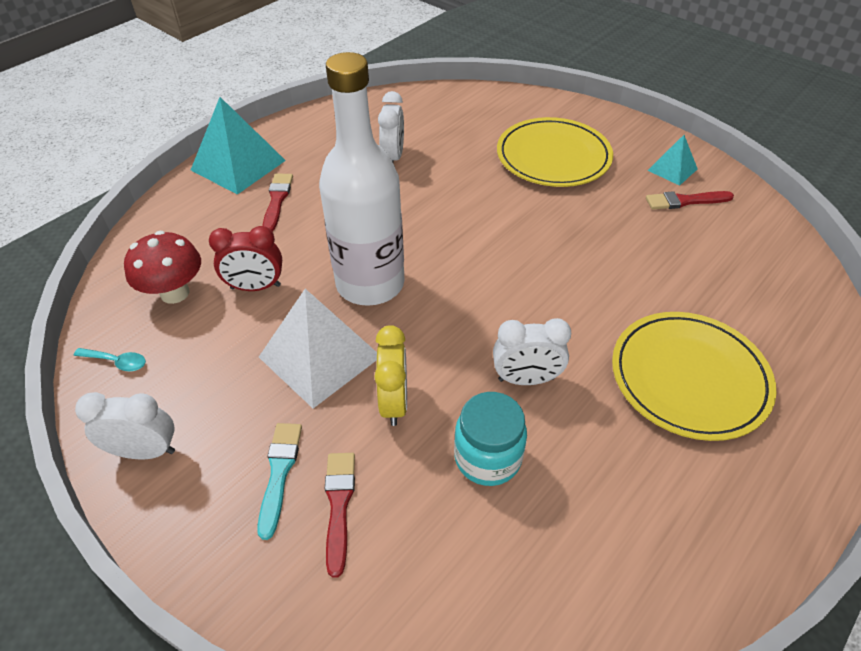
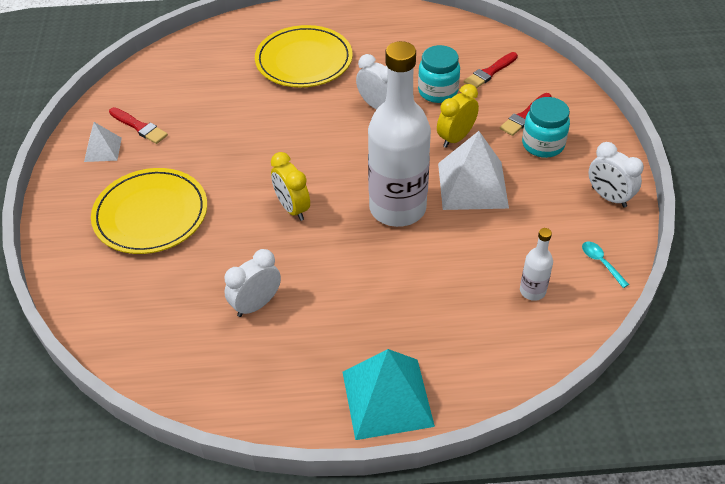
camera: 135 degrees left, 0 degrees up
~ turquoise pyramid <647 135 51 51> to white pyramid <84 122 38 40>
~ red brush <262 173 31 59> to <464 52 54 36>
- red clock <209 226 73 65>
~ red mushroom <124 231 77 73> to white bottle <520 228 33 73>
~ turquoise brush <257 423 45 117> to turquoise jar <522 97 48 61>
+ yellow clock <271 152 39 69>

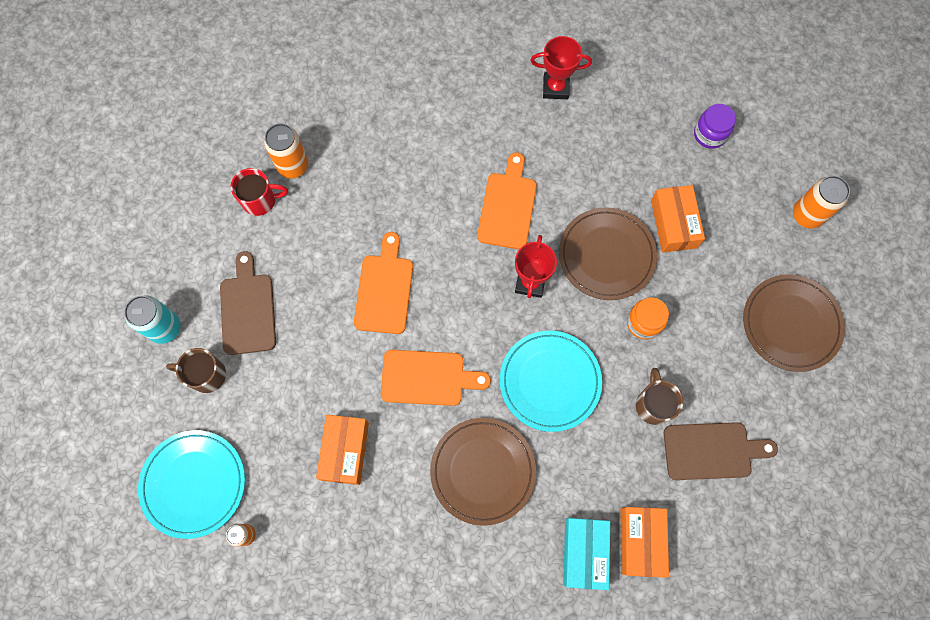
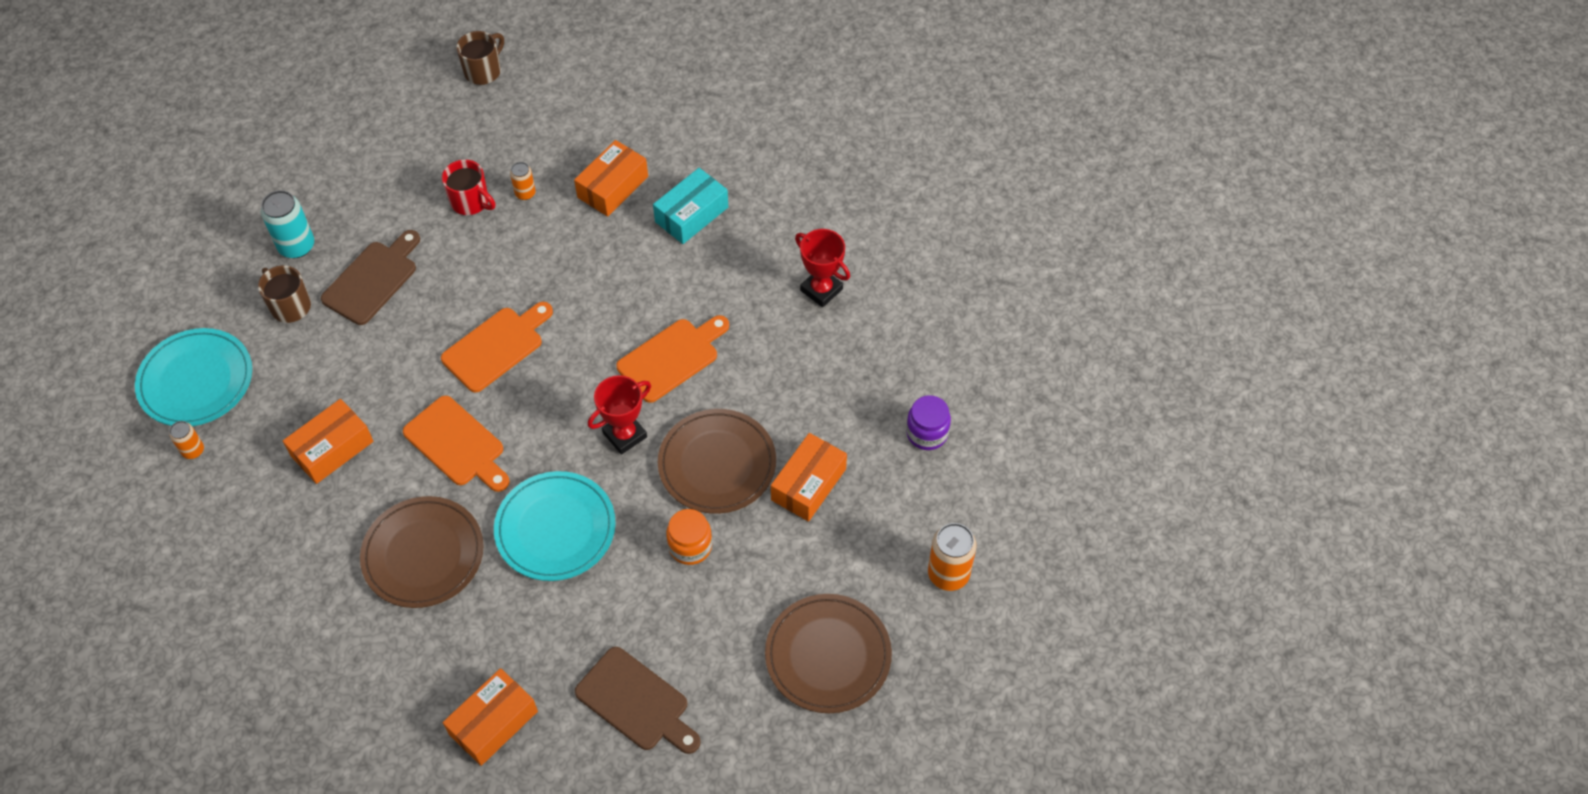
camera: 40 degrees right, 15 degrees down
~ orange can <264 124 44 54> = <510 162 26 38> x0.57
~ brown mug <636 368 47 57> to <456 31 48 54>
~ turquoise box <563 518 47 72> to <653 168 75 76>
+ orange box <574 140 74 77>

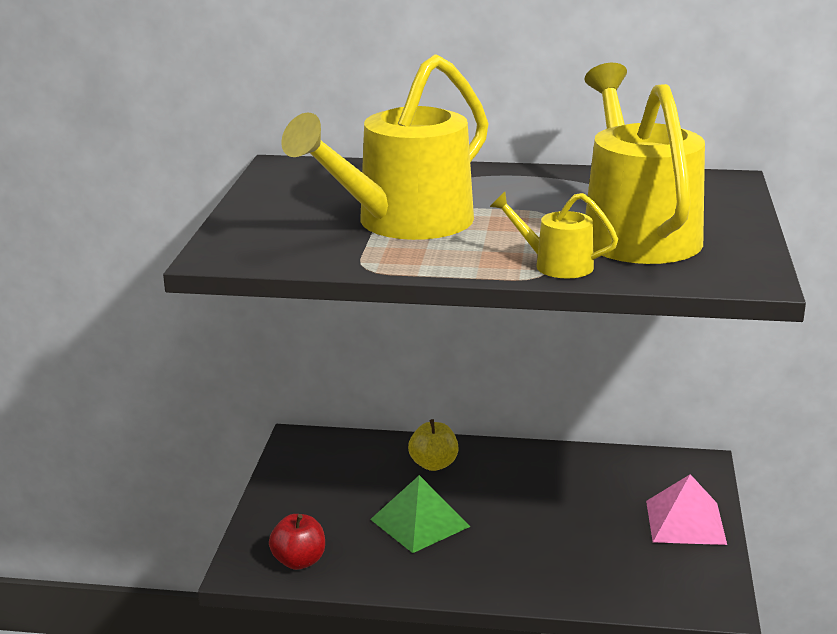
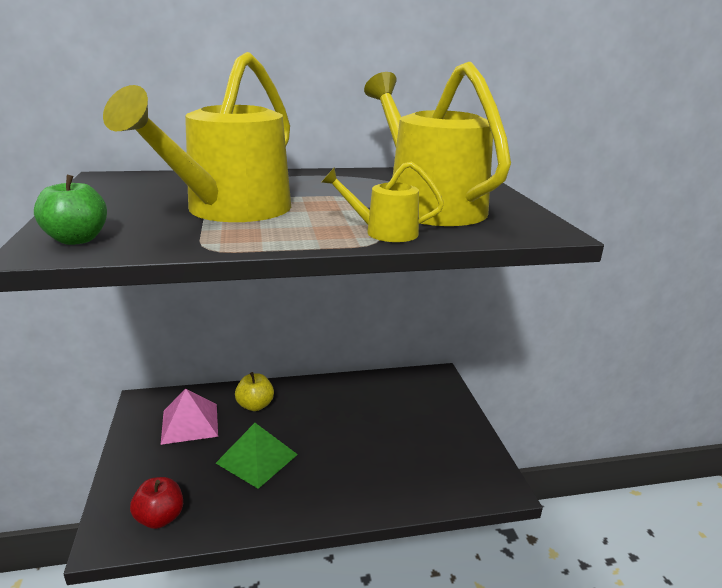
camera: 20 degrees left, 0 degrees up
~ pink pyramid <646 474 81 71> to <161 389 57 56>
+ green apple <34 175 73 70>

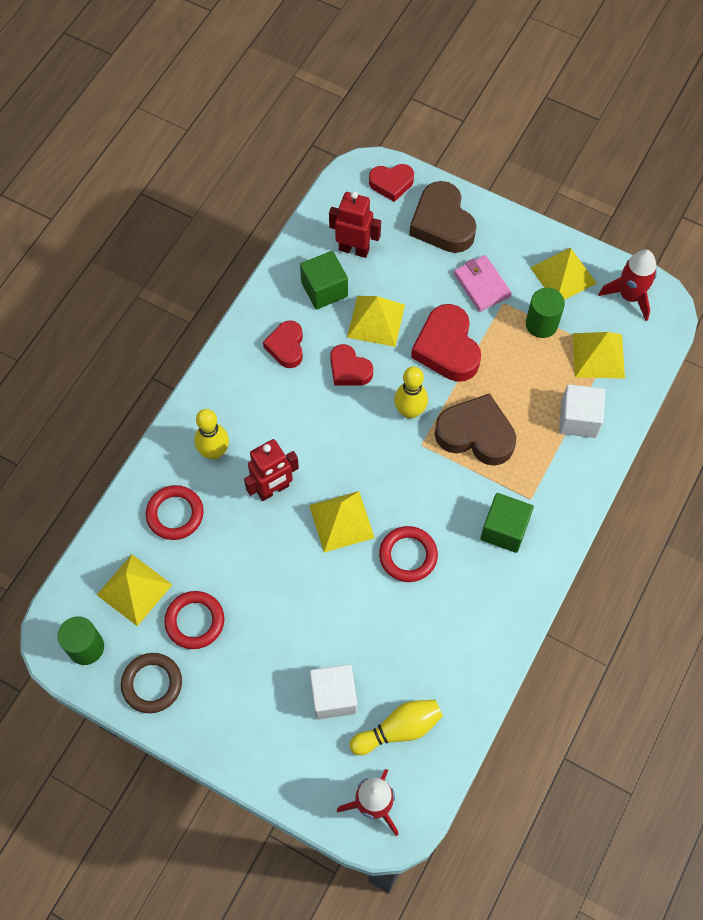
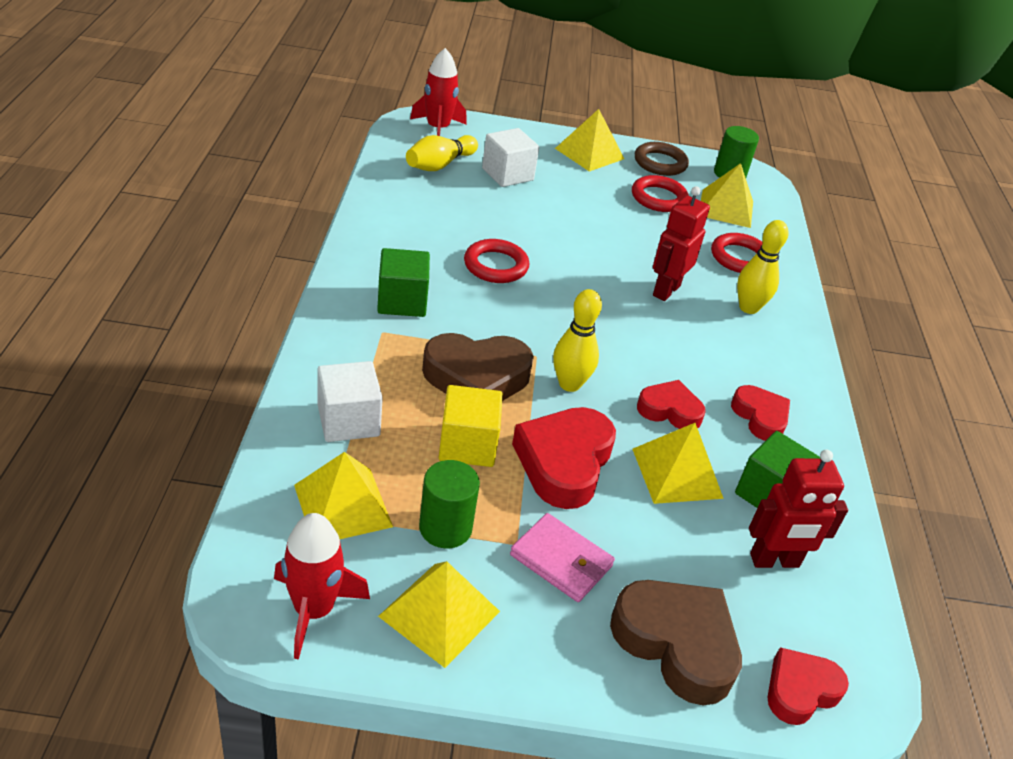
camera: 150 degrees right, 25 degrees down
~ red heart <411 304 70 78> = <512 407 104 102> 120 degrees counterclockwise
~ yellow pyramid <309 491 66 62> to <555 109 69 63>
+ yellow cube <439 385 64 82>

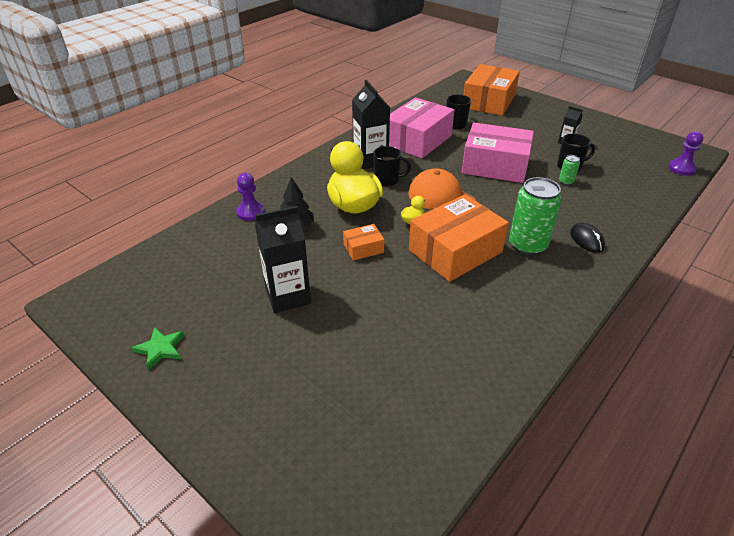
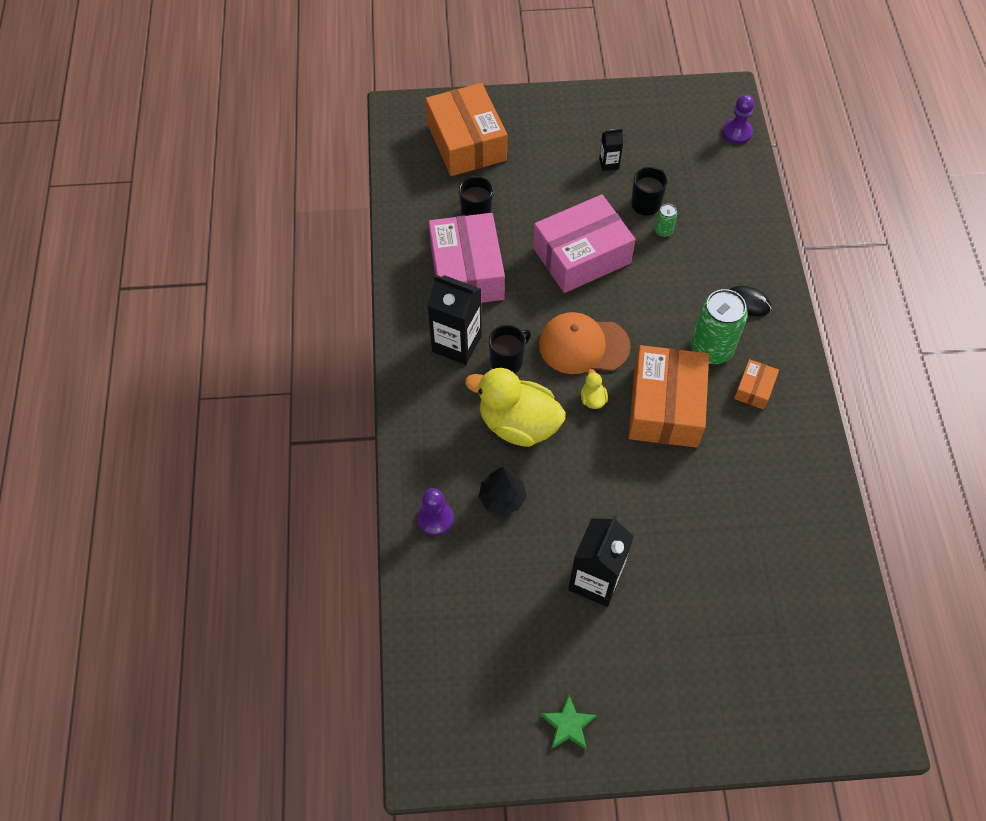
camera: 45 degrees left, 20 degrees up
~ orange box <343 224 42 37> to <734 359 45 51>

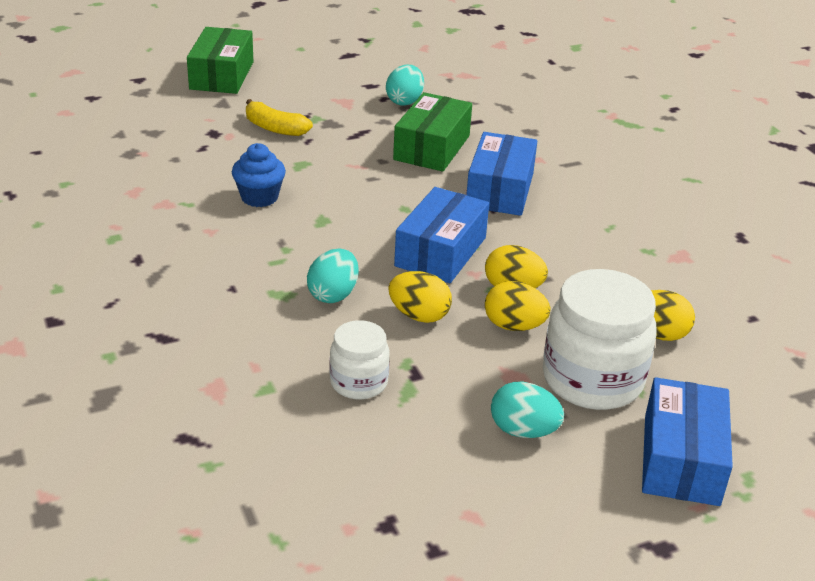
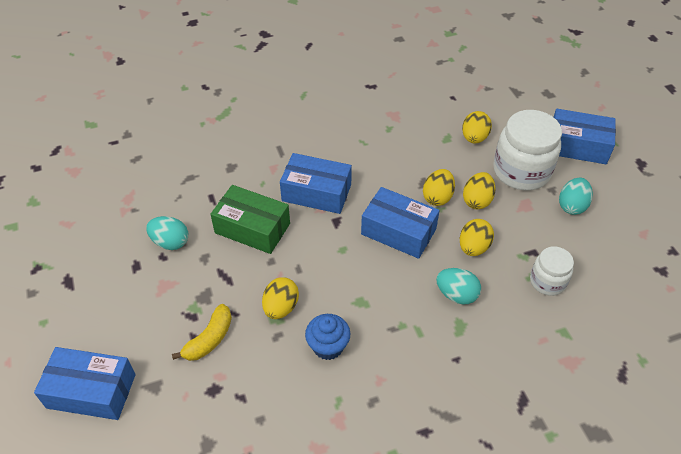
camera: 85 degrees left, 15 degrees up
~ green box <187 27 66 67> to blue box <34 347 102 73>
+ yellow egg <262 277 37 42>

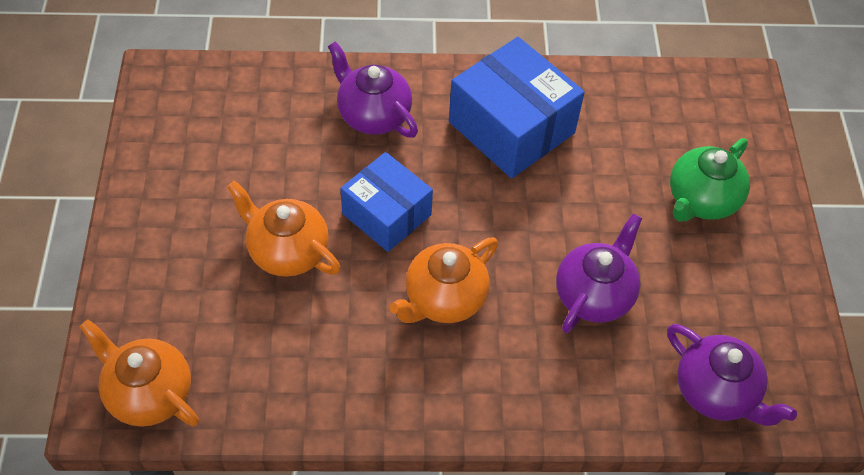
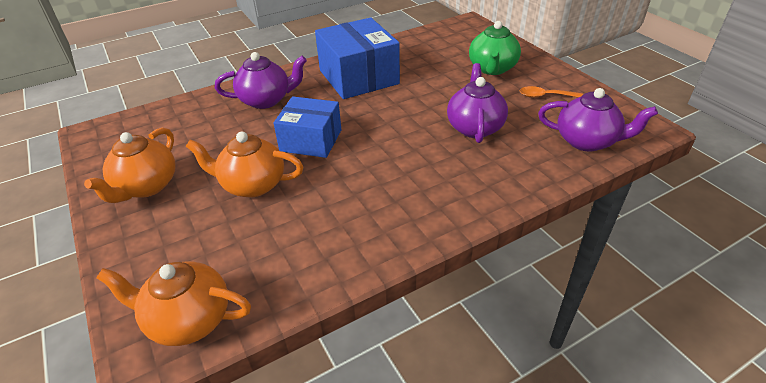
camera: 25 degrees left, 15 degrees down
~ blue box <449 37 136 141> = <315 18 85 81> 45 degrees clockwise
~ purple teapot <328 41 90 97> = <215 52 92 57> 150 degrees clockwise
~ orange teapot <389 237 109 86> to <84 128 92 75>
+ orange spoon <520 86 63 12>

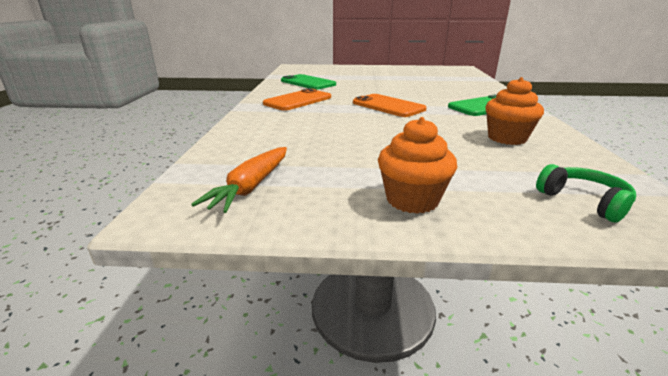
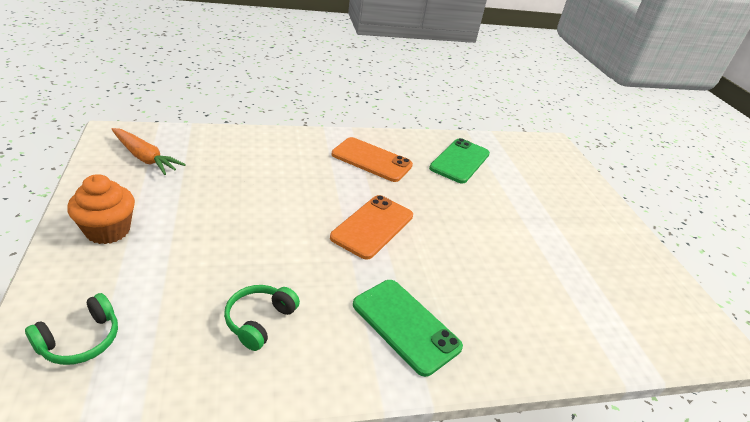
camera: 70 degrees right, 10 degrees up
~ orange cupcake <485 77 59 68> to green headphones <224 285 76 66>
~ orange carrot <191 147 96 66> = <112 128 74 47> 150 degrees counterclockwise

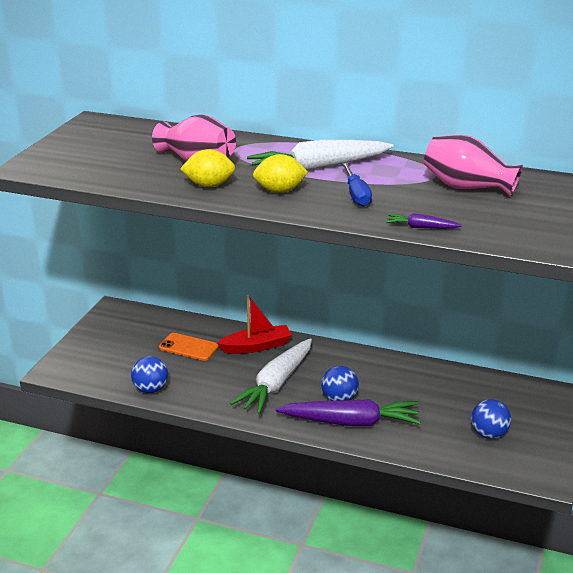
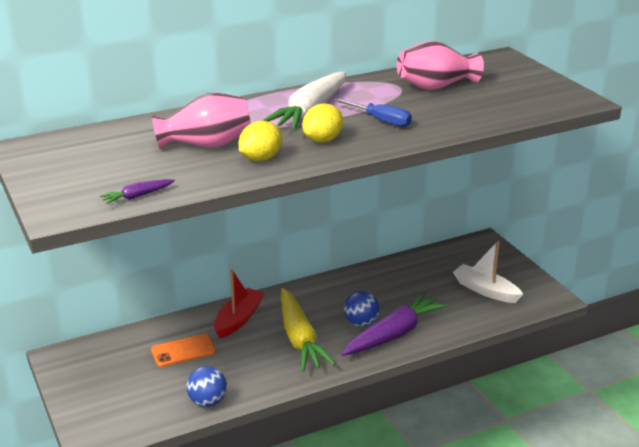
camera: 45 degrees left, 0 degrees up
~ purple carrot <386 213 76 16> to <100 179 75 25>
~ white carrot <230 338 82 76> to yellow carrot <281 288 54 83>
~ blue ball <471 399 40 40> to white boat <453 241 70 62>

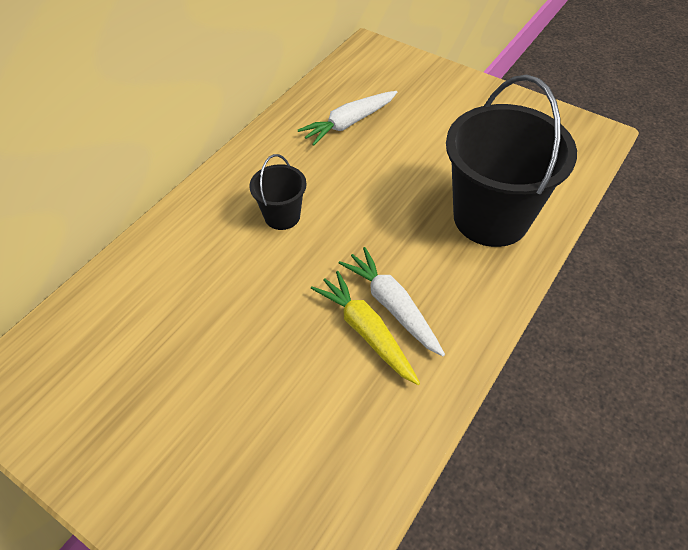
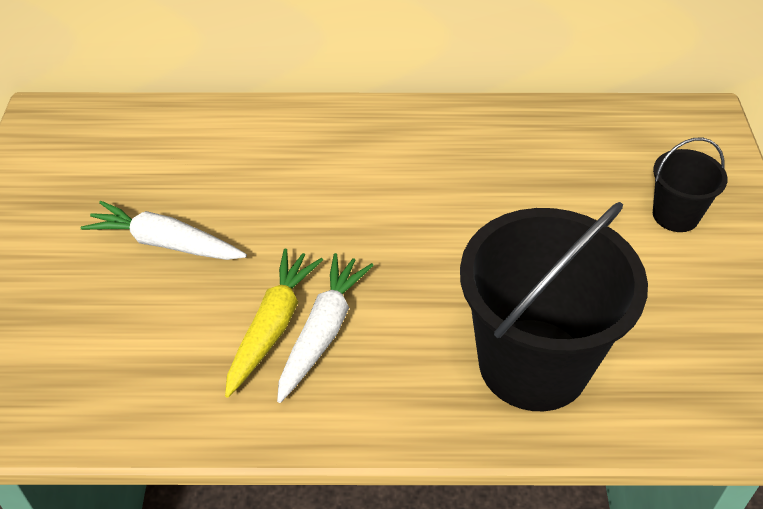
camera: 55 degrees right, 5 degrees down
~ white carrot <298 91 99 55> to <81 201 166 59>
~ black bucket <249 154 58 76> to <653 137 75 95>

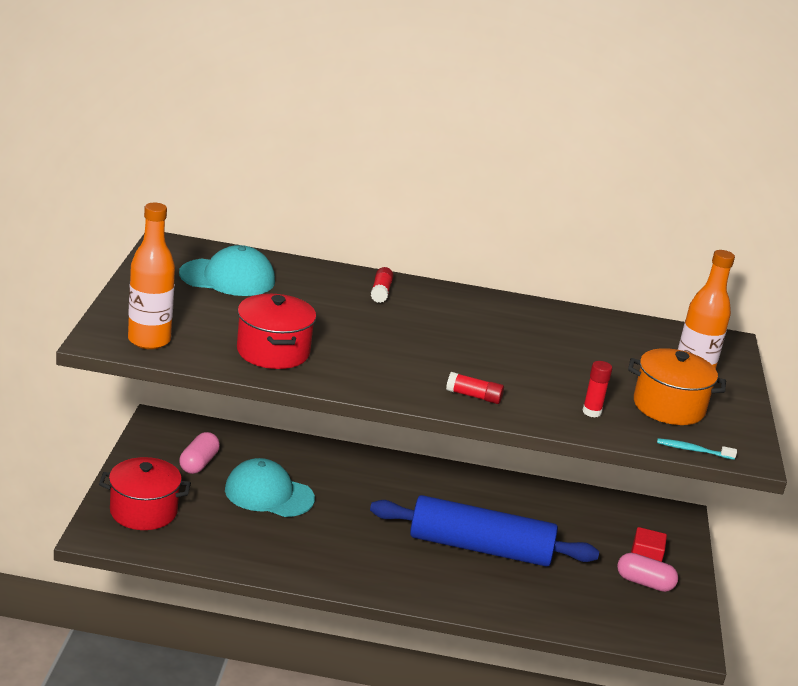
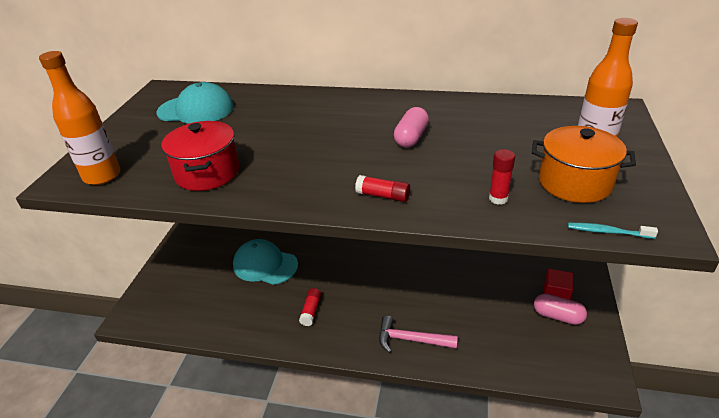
camera: 10 degrees right, 10 degrees up
~ red glue stick <371 267 23 36> to <299 288 23 38>
~ pink capsule <179 432 41 42> to <394 107 35 41>
- red pot <99 457 92 73>
- blue rolling pin <370 495 229 72>
+ pink hammer <379 316 79 37>

